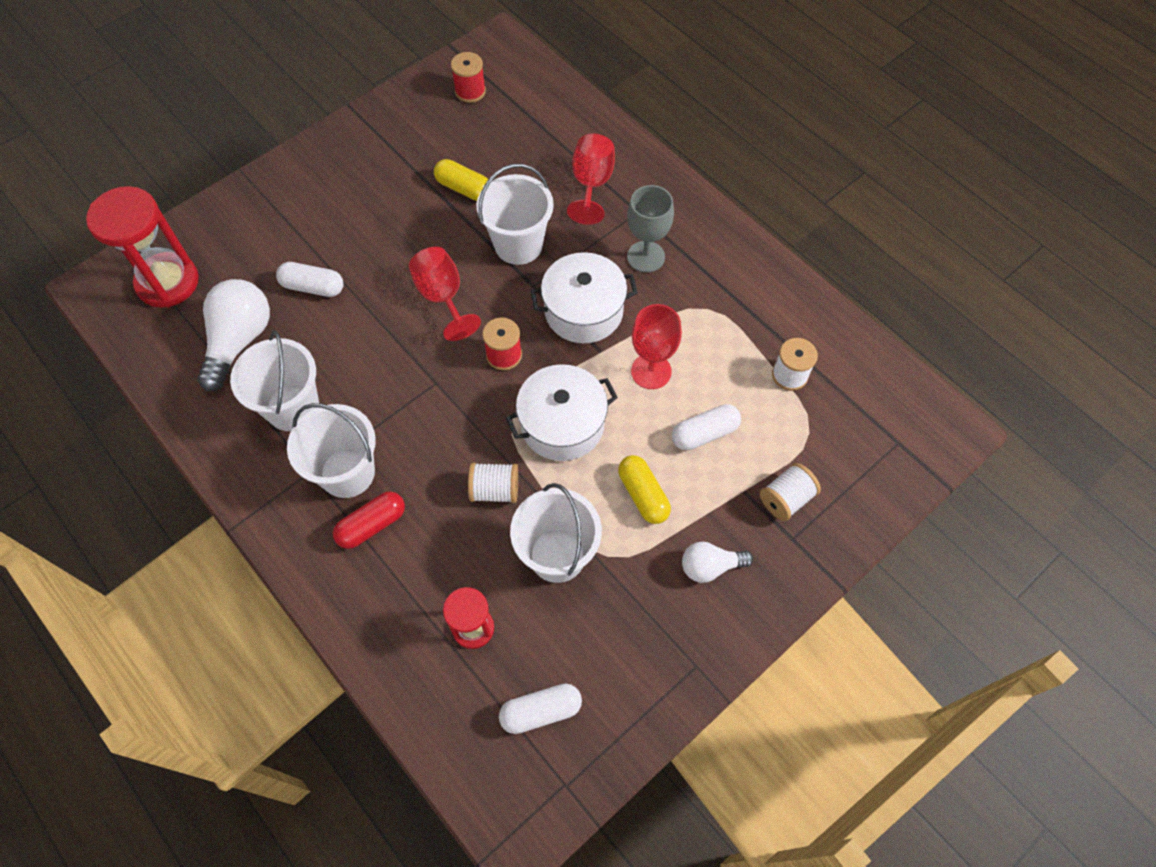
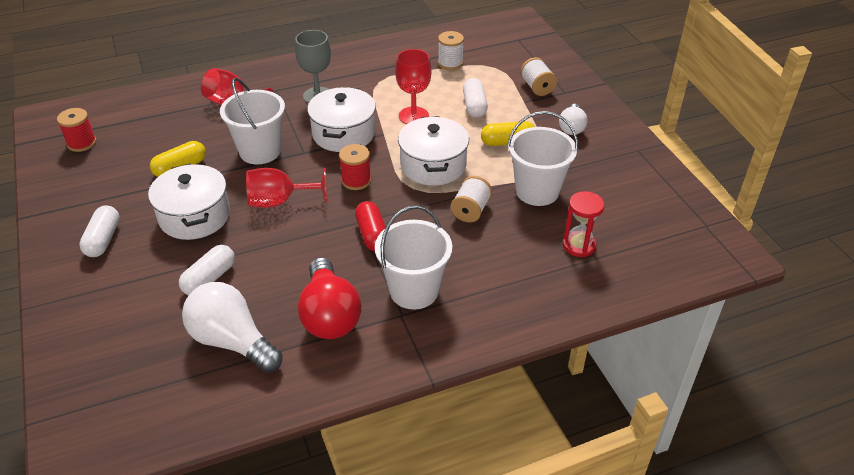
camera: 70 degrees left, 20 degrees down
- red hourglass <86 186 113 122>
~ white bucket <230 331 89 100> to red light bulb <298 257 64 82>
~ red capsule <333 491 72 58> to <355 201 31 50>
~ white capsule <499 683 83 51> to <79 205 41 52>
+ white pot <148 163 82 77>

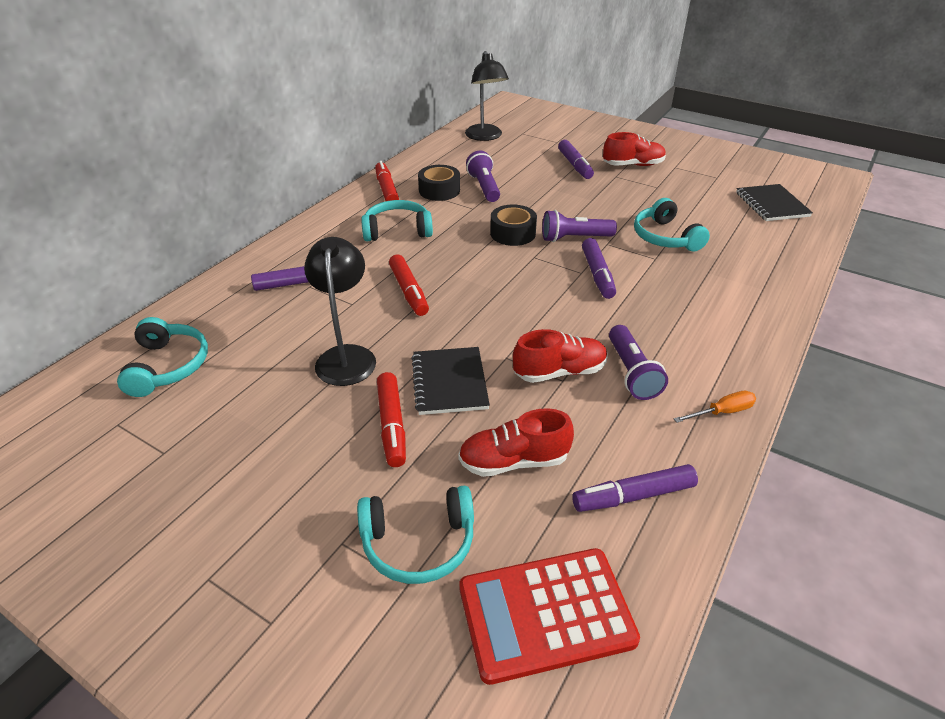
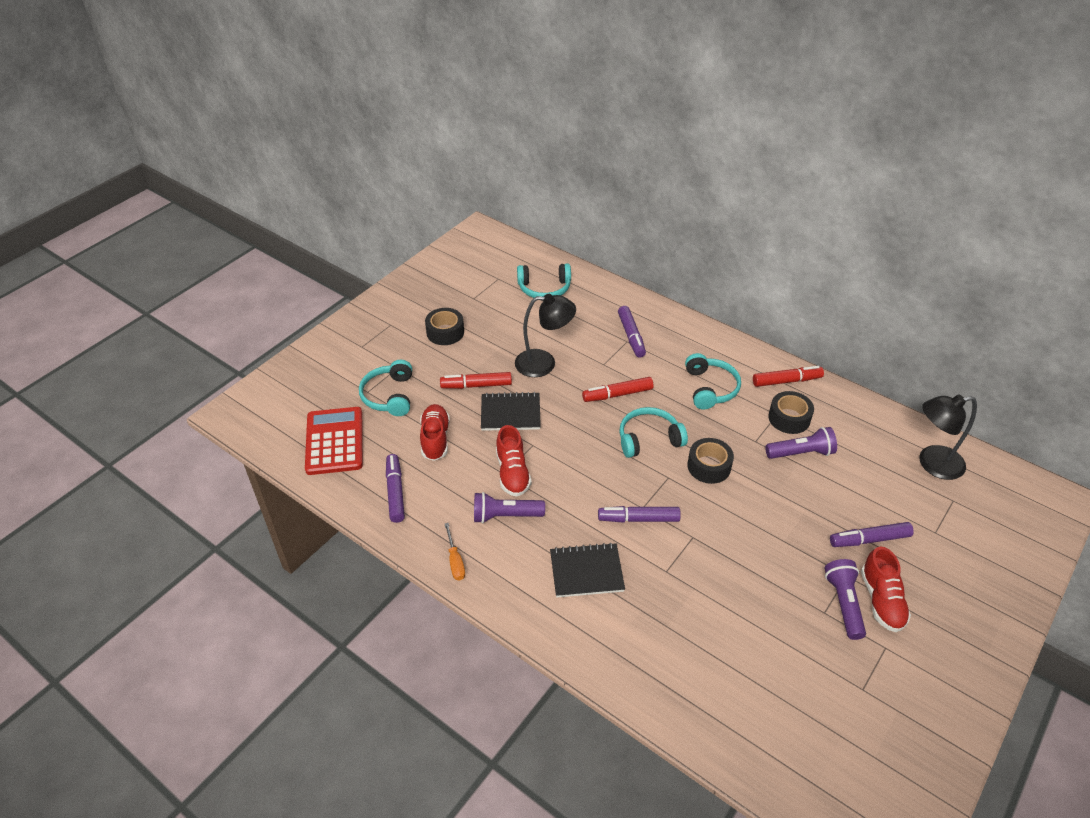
camera: 95 degrees right, 5 degrees up
~ black notebook <736 184 77 37> to <550 542 75 55>
~ turquoise headphones <634 198 76 54> to <619 407 69 51>
~ purple flashlight <542 210 75 32> to <825 559 41 81>
+ black tape <425 308 39 37>

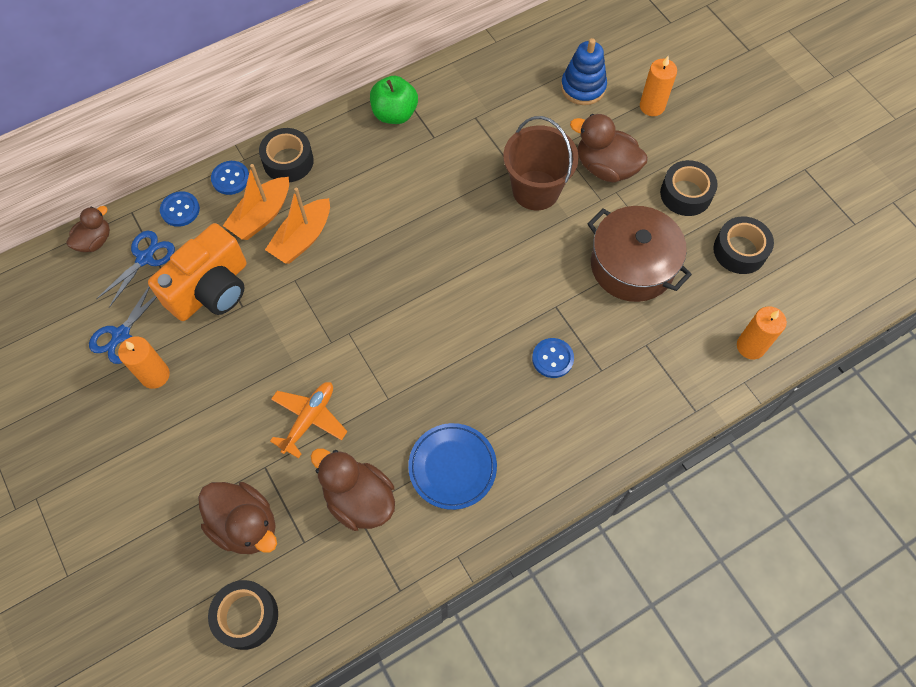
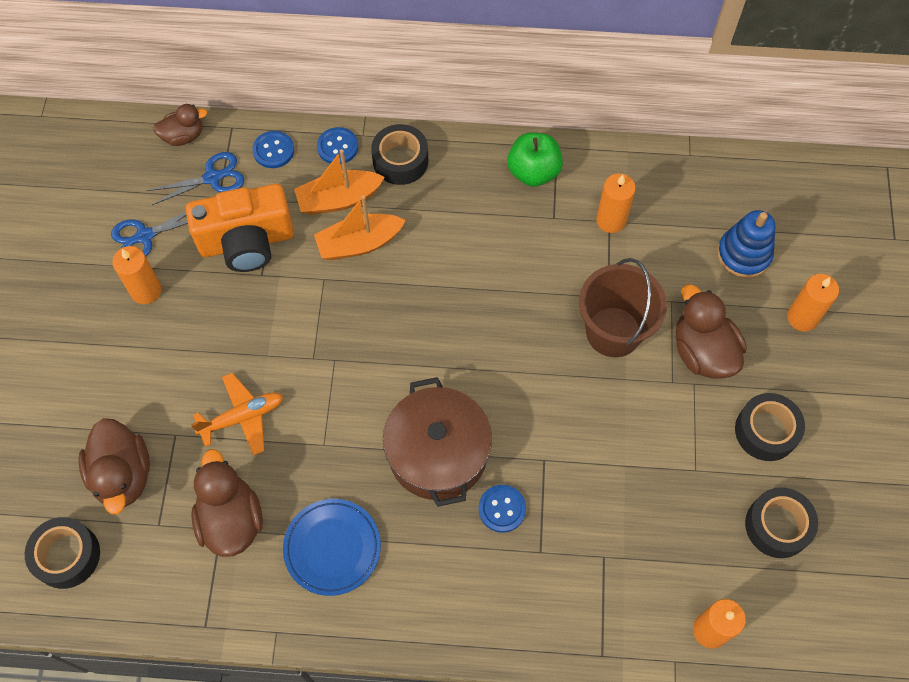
camera: 35 degrees right, 0 degrees up
~ brown pot <587 206 105 96> to <383 377 109 130>
+ orange candle <596 174 40 59>

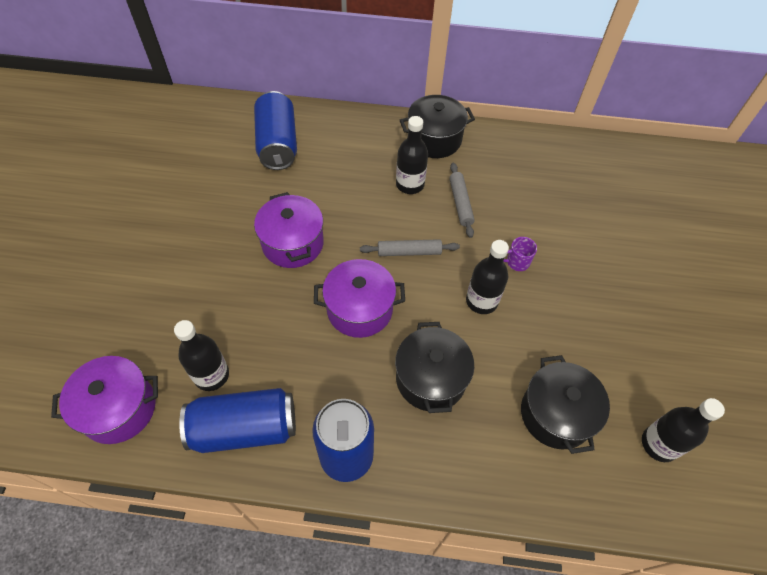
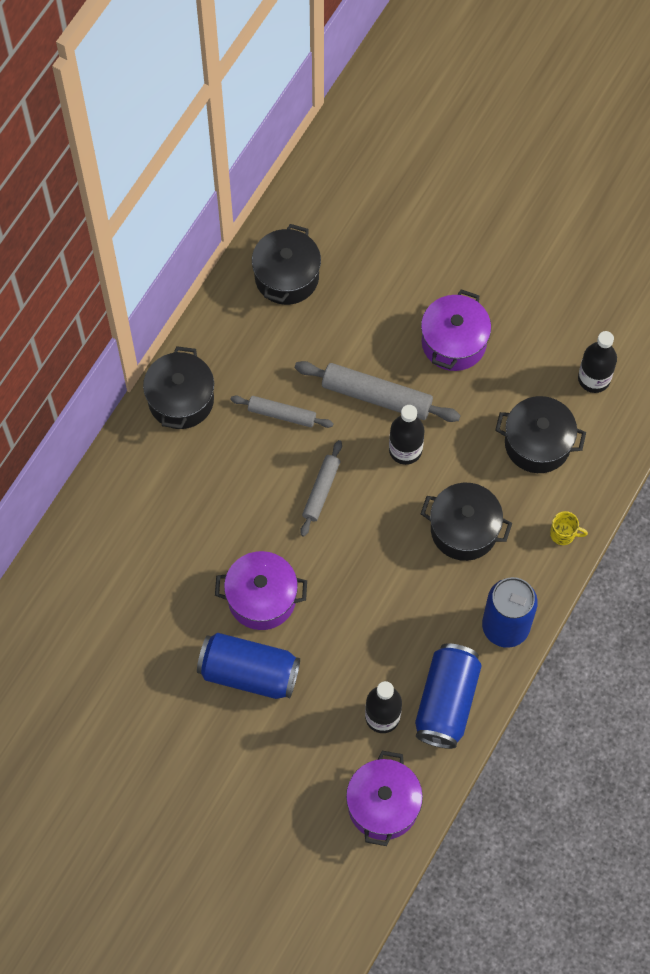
camera: 65 degrees left, 10 degrees up
~ blue can <254 91 43 79> to <197 633 103 66>
- black bottle <396 116 32 78>
~ purple mug <503 237 34 34> to grey rolling pin <295 361 166 61>
~ purple pot <314 259 91 79> to <421 289 70 82>
+ black pot <252 224 69 81>
+ yellow mug <550 511 38 34>

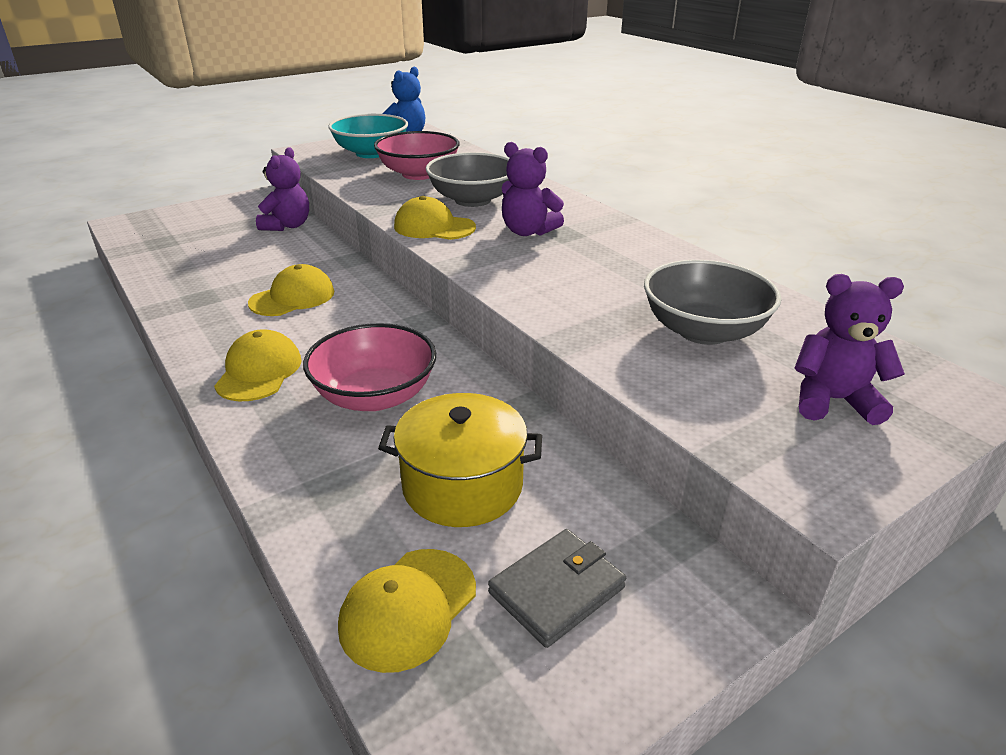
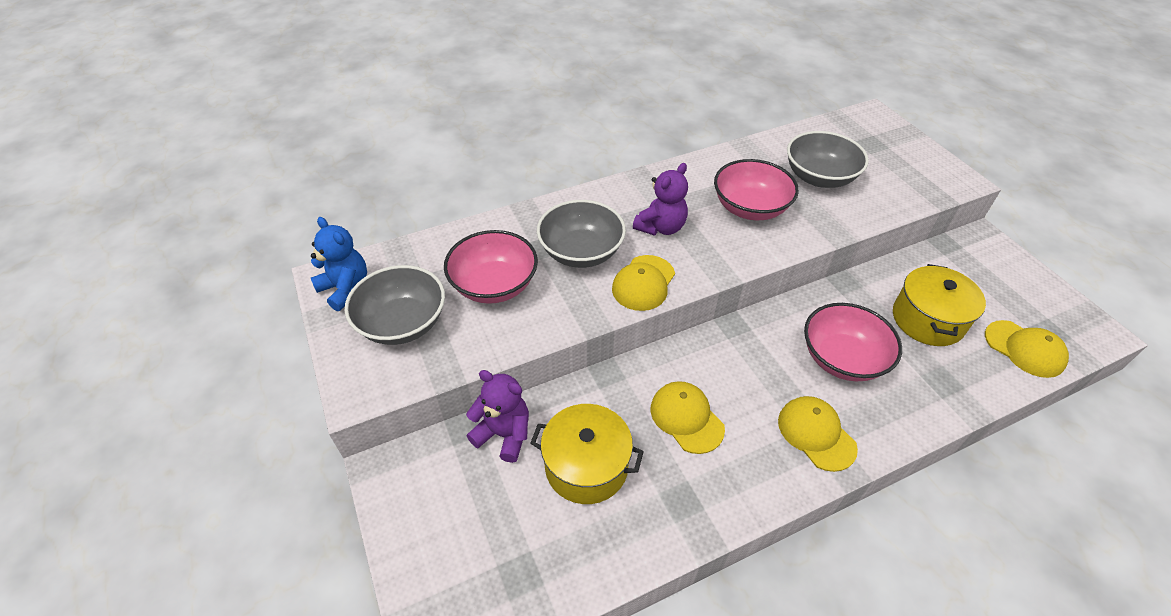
camera: 80 degrees left, 15 degrees up
~ turquoise bowl <328 114 80 44> to grey bowl <344 265 101 80>
- purple teddy bear <795 274 110 151>
~ yellow cap <214 329 88 72> = <778 396 80 76> 45 degrees clockwise
- grey wallet <488 529 138 119>
+ pink bowl <714 159 85 61>
+ yellow pot <530 404 114 100>

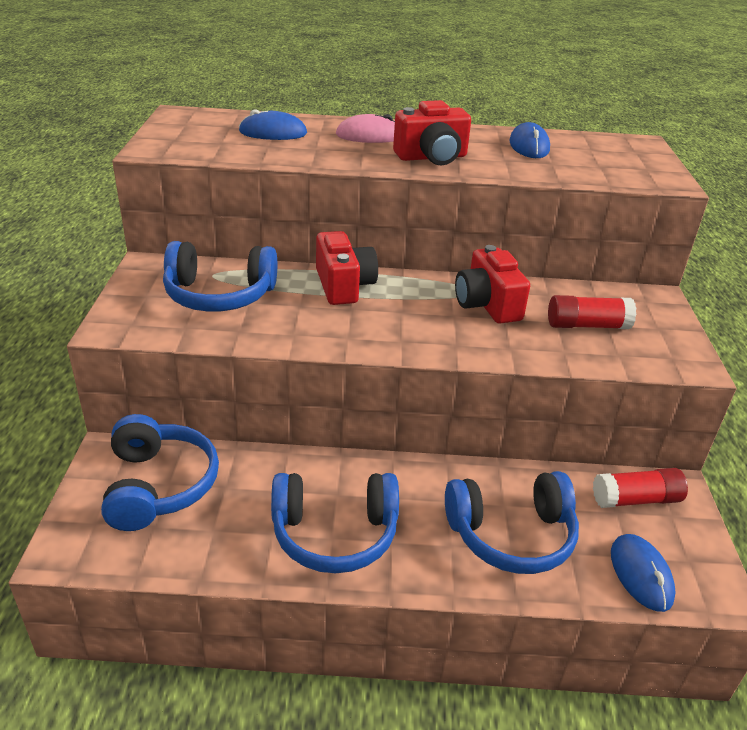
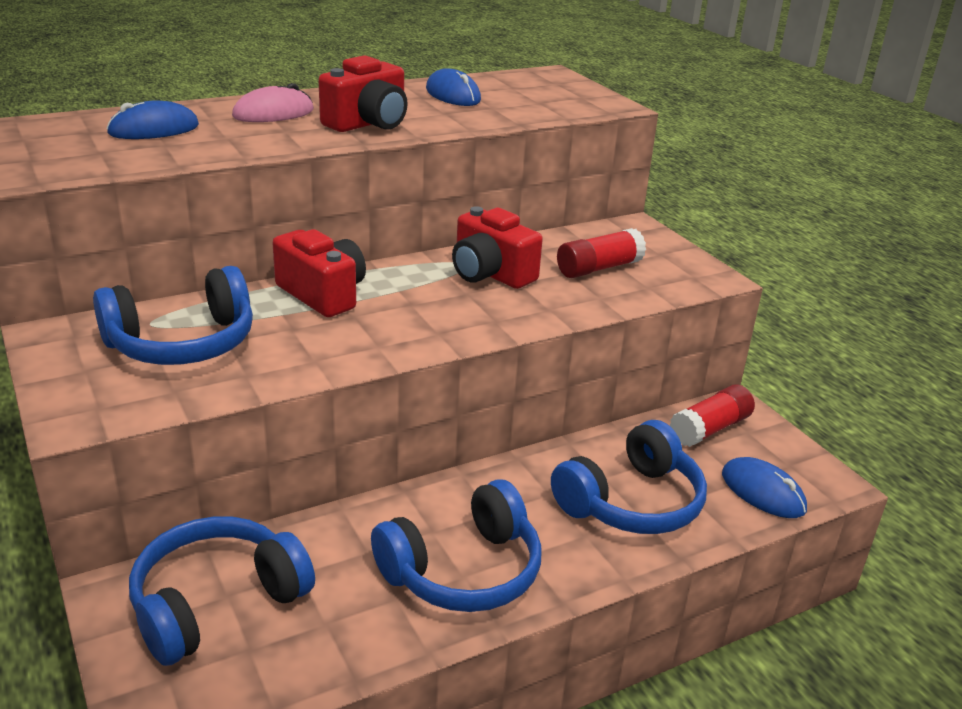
camera: 30 degrees left, 5 degrees down
~ blue headphones <101 414 118 117> = <129 516 186 150> 90 degrees counterclockwise

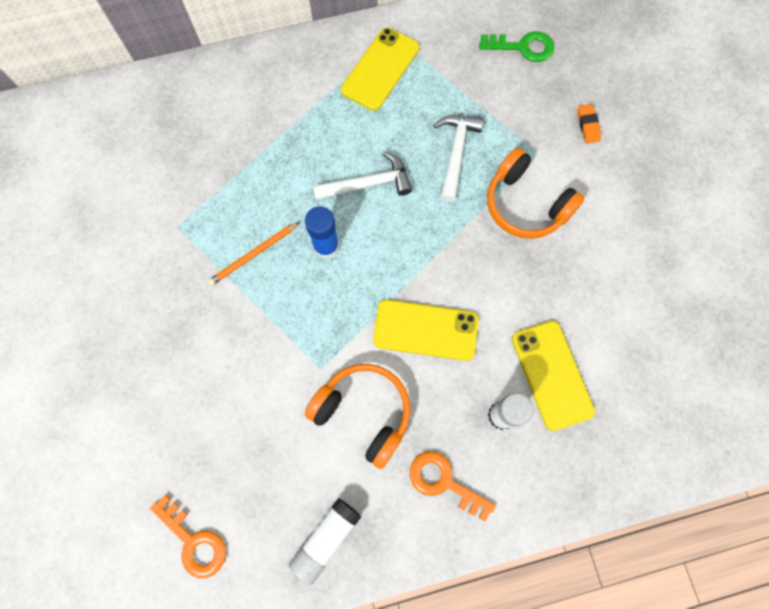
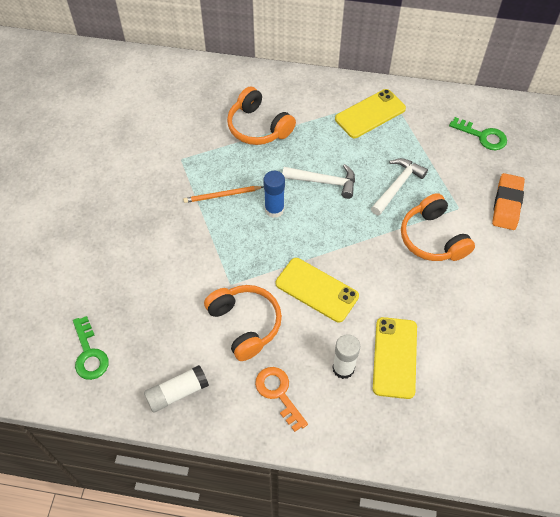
camera: 25 degrees right, 15 degrees down
~ orange eraser <577 104 24 39> = <492 173 33 57> x1.88
~ orange key <150 495 76 83> to green key <73 316 36 64>
+ orange headphones <227 87 69 58>

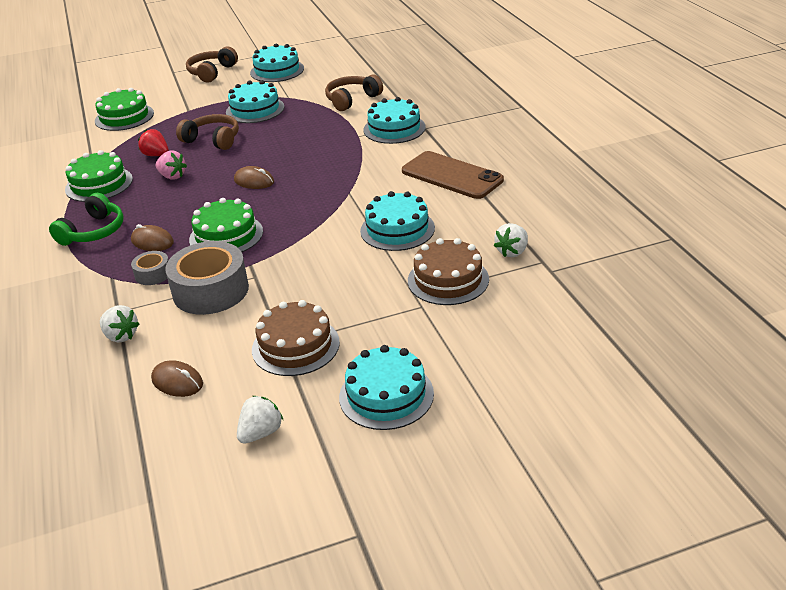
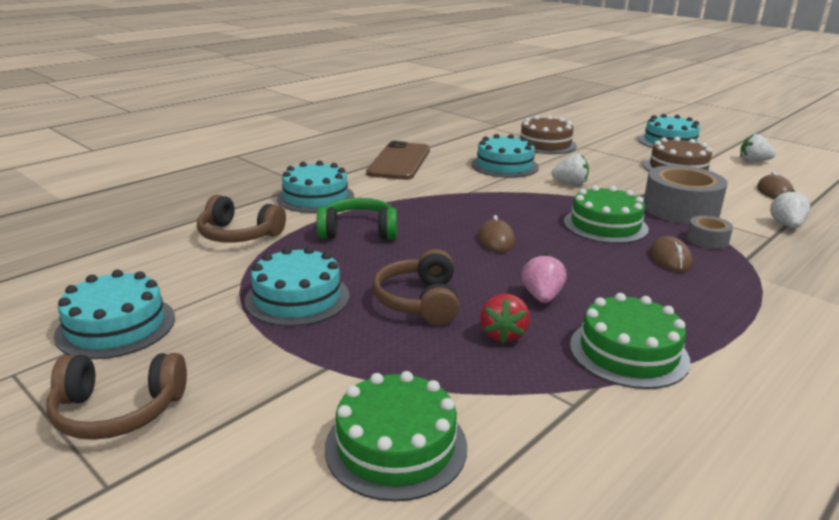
camera: 120 degrees left, 10 degrees down
~ green headphones <49 193 74 53> to <316 198 81 42>
~ white strawberry <494 223 34 34> to <551 154 38 31>

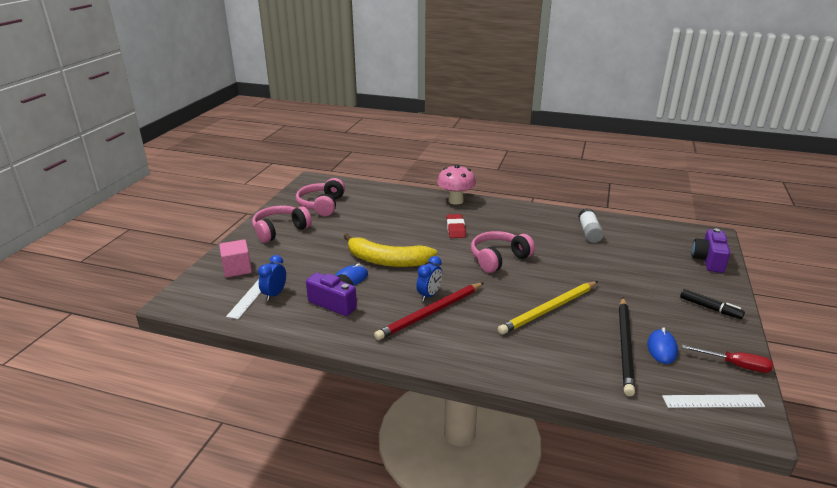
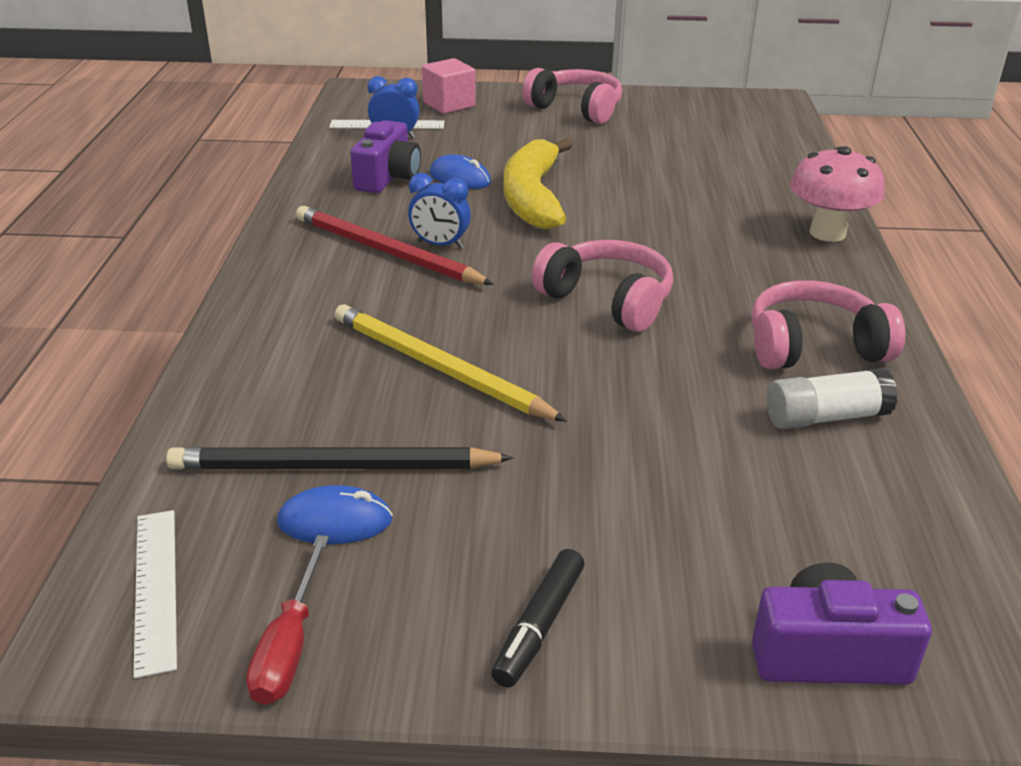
camera: 75 degrees right, 5 degrees up
~ pink headphones <296 178 49 38> to <752 280 154 89>
- red eraser <447 214 19 24>

